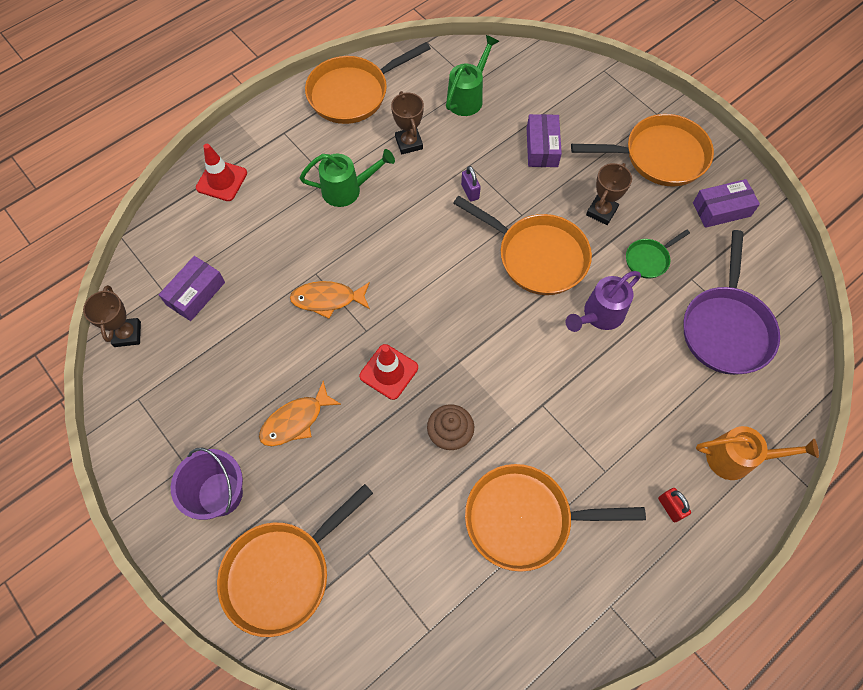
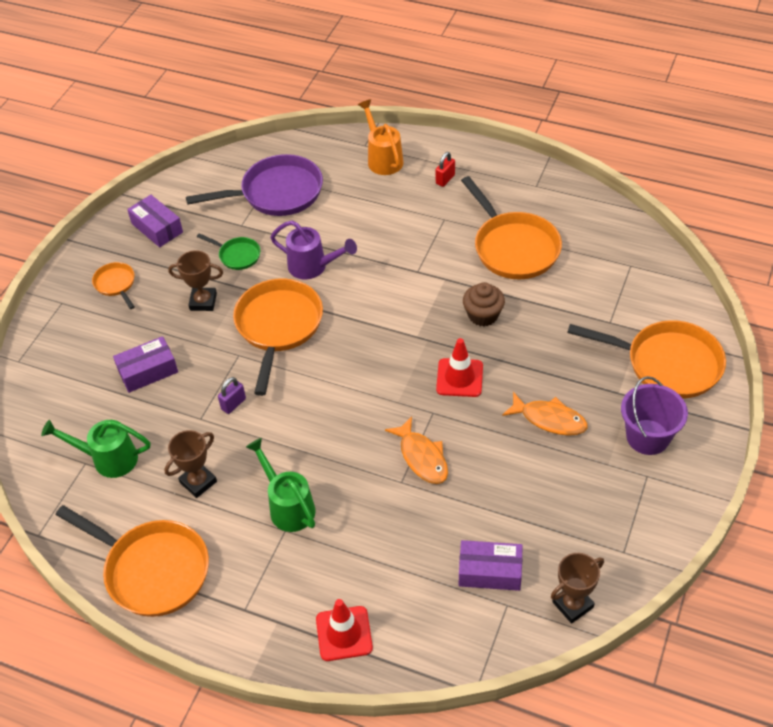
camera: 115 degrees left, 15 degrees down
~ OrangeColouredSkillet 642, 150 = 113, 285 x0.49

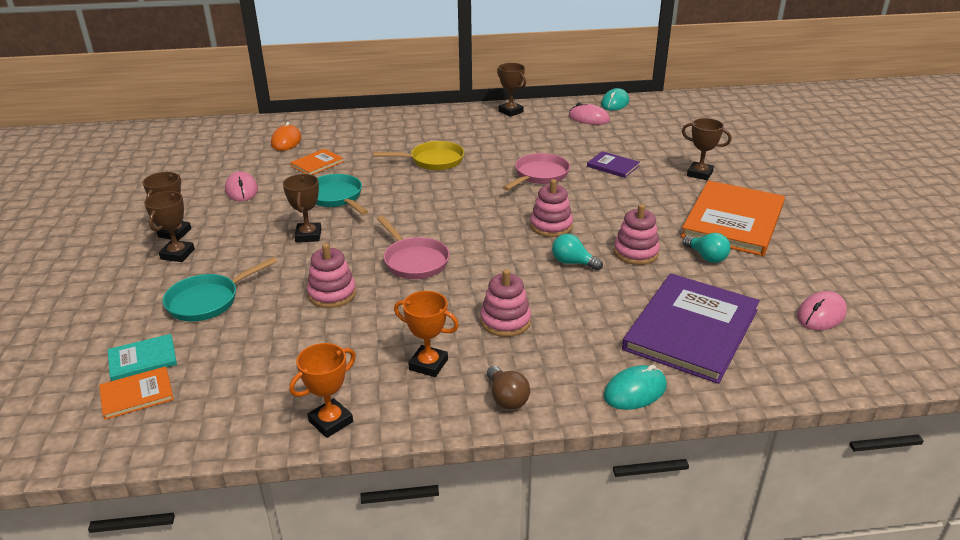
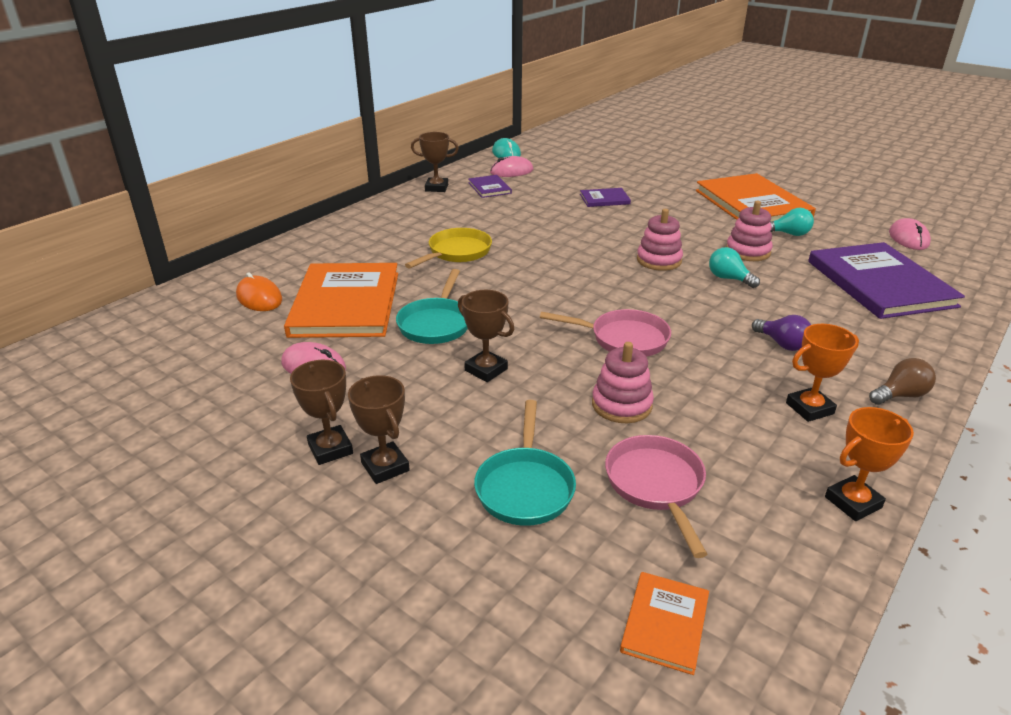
camera: 45 degrees left, 0 degrees up
- TurquoiseBook 142, 357
~ OrangeColouredTrophy 322, 390 = 869, 464 60 degrees clockwise
~ OrangeColouredBook 317, 162 = 341, 300 x2.21
~ TurquoiseSkillet 342, 194 = 432, 306 90 degrees counterclockwise
~ RosyStackingRings 505, 303 to RoyalPurpleLightBulb 781, 333
~ RussetLightBulb 508, 388 = 902, 381 45 degrees counterclockwise
~ RosySkillet 536, 172 to 656, 496
~ TurquoiseLightBulb 577, 252 = 734, 267 60 degrees clockwise
- TurquoisePcMouse 635, 387
- RussetTrophy 706, 149
+ RoyalPurpleBook 490, 186

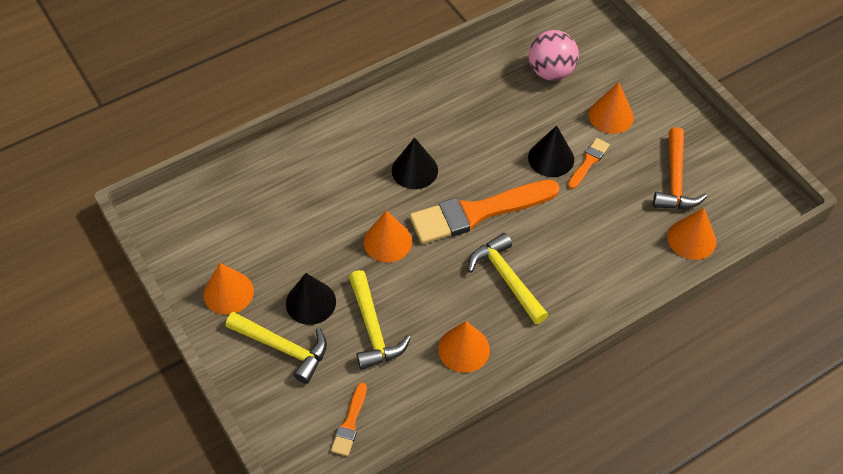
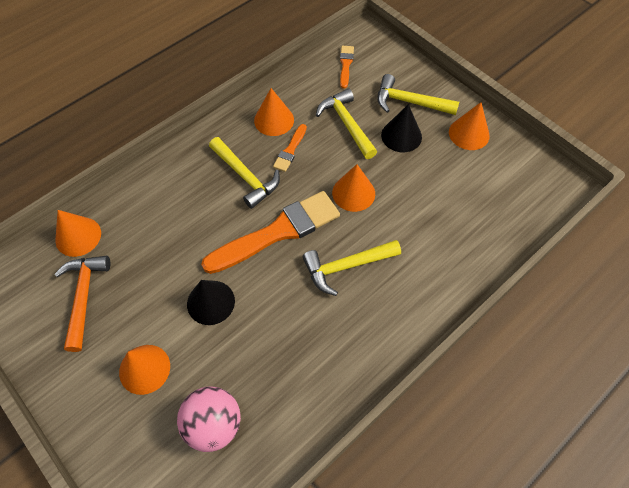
camera: 170 degrees right, 5 degrees up
~ BlackCone 415, 163 to YellowClawHammer 352, 268
~ OrangeColouredPaintbrush 589, 163 to 290, 148

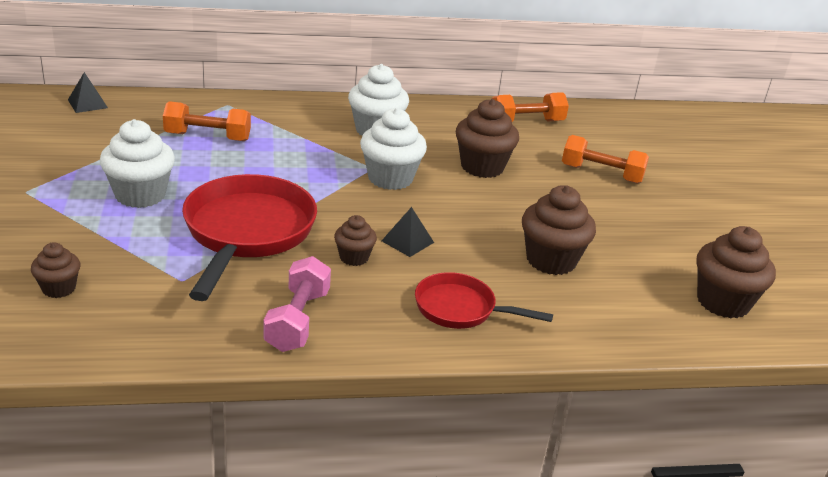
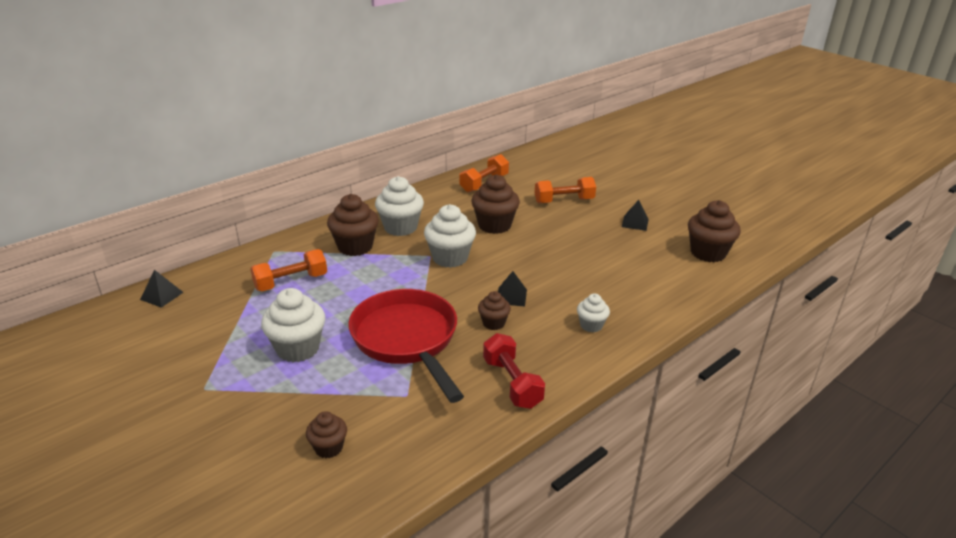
camera: 30 degrees left, 0 degrees up
~ RosyDumbbell 297, 304 to CrimsonDumbbell 514, 371
~ CrimsonSkillet 484, 300 to WhiteMuffin 593, 313
~ RussetMuffin 559, 230 to 353, 225
+ BlackSolidPyramid 635, 215

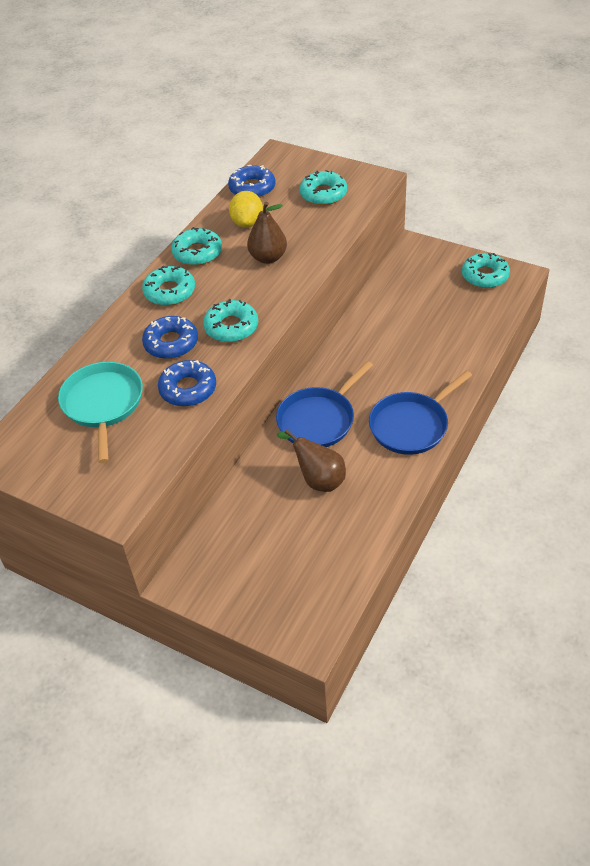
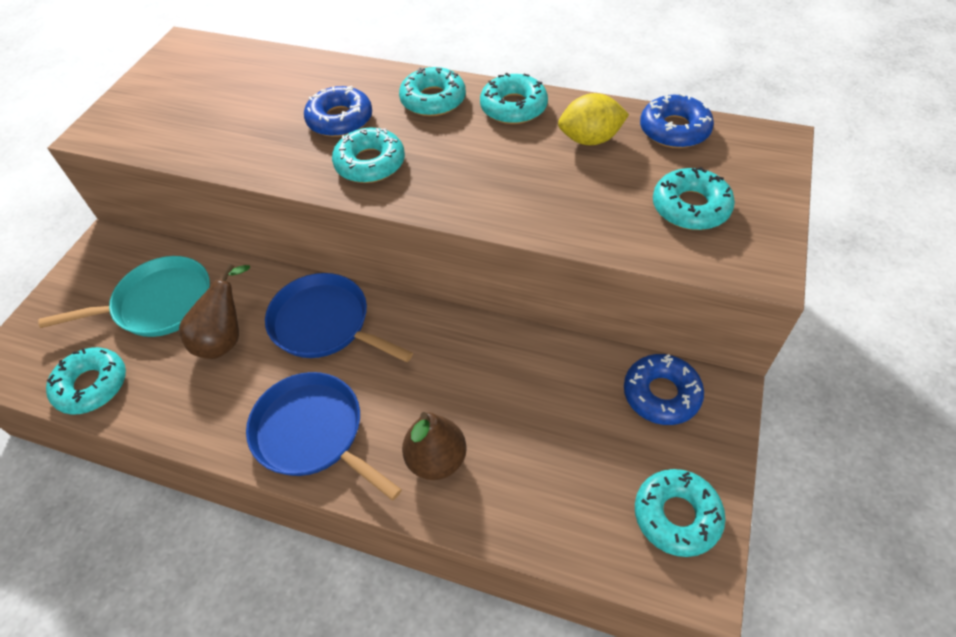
camera: 80 degrees right, 5 degrees up
~ TurquoiseSkillet 100, 412 to 124, 296
~ RoyalBlueDoughnut 187, 383 to 664, 389
~ RussetToyPear 267, 233 to 434, 446
+ TurquoiseDoughnut 86, 380

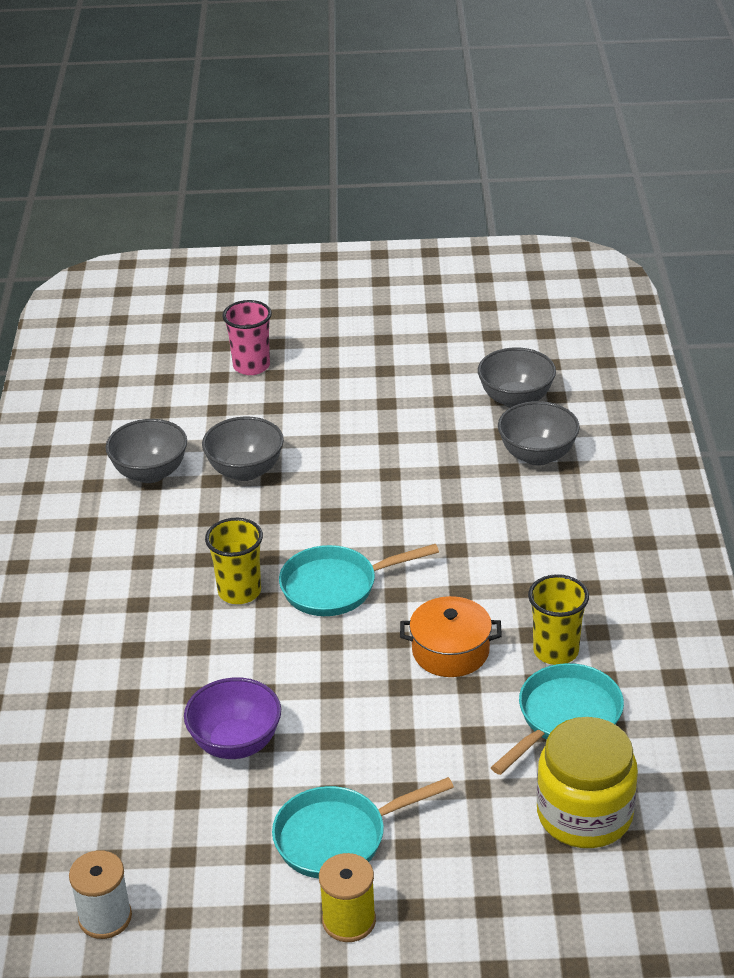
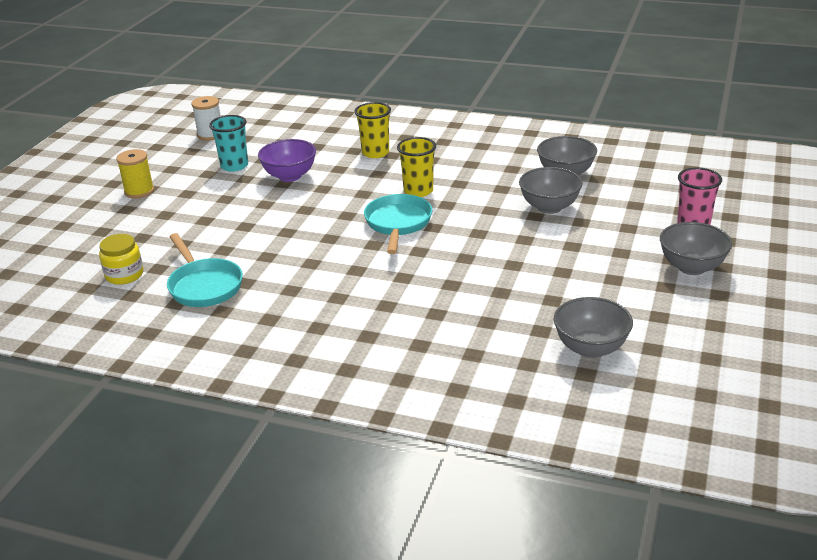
camera: 110 degrees right, 5 degrees down
- TurquoiseSkillet 363, 828
- OrangeColouredStockpot 451, 636
~ GreyBowl 539, 433 to 696, 248
~ YellowCup 558, 619 to 373, 130
~ YellowPreserveJar 587, 782 = 121, 259 x0.60
+ TurquoiseCup 228, 143

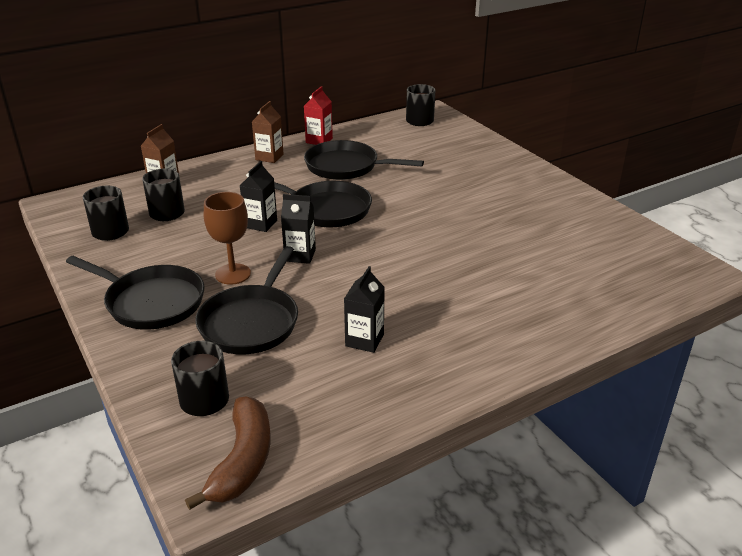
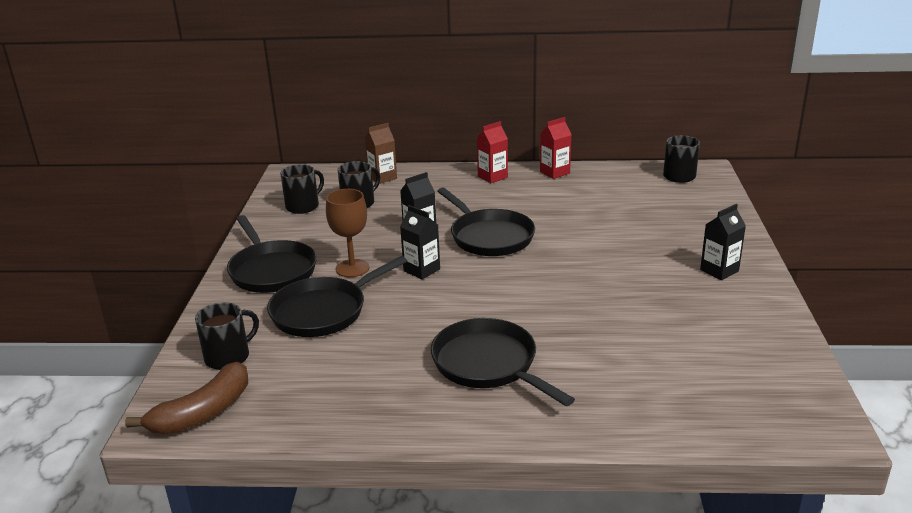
camera: 35 degrees right, 5 degrees down
~ RussetMilkCarton 268, 132 to CrimsonMilkCarton 492, 152
~ BlackSkillet 364, 160 to 503, 362
~ BlackMilkCarton 364, 309 to 723, 242

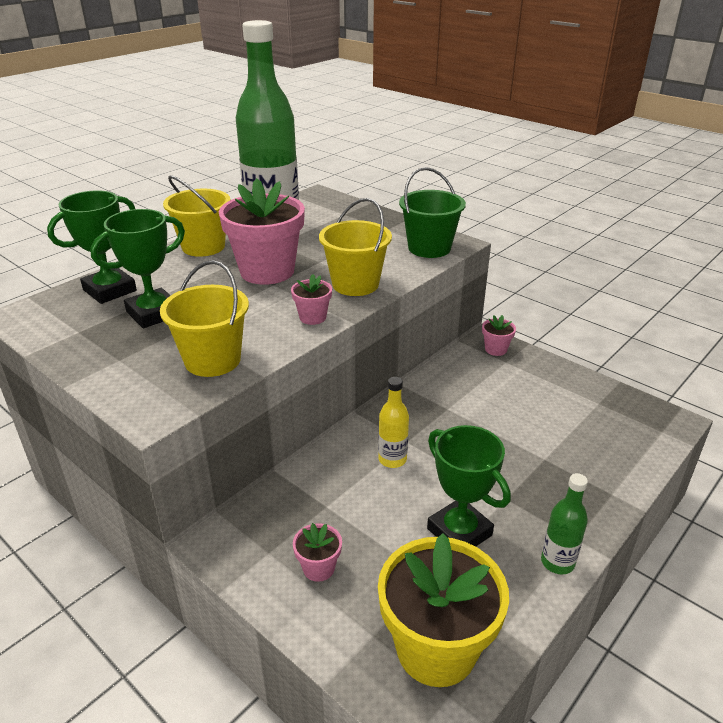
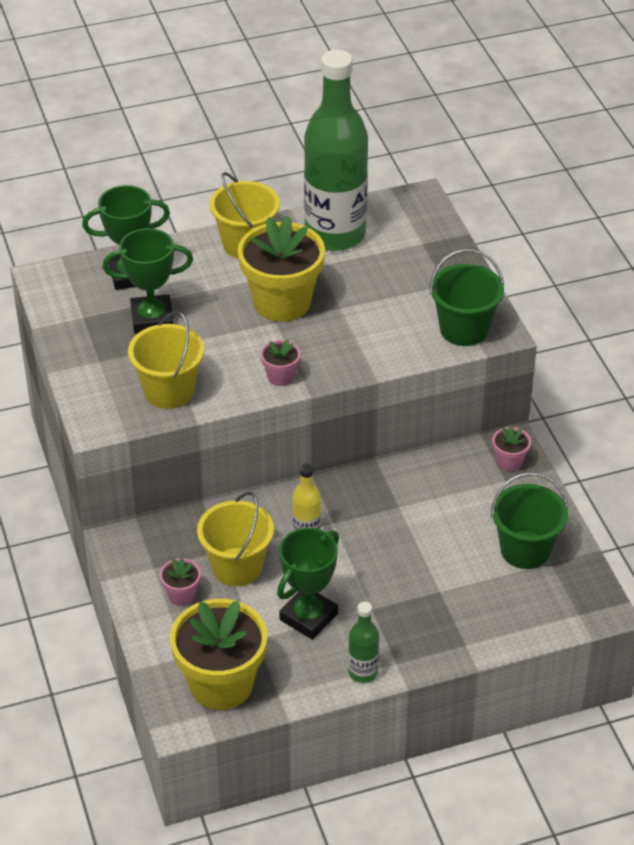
camera: 30 degrees right, 10 degrees up
~ RosyPlantPot 262, 231 to YellowPlantPot 281, 269
~ YellowBucket 355, 247 to 235, 539
~ LeafGreenTrophy 469, 486 = 308, 584 45 degrees clockwise
+ LeafGreenBucket 529, 520

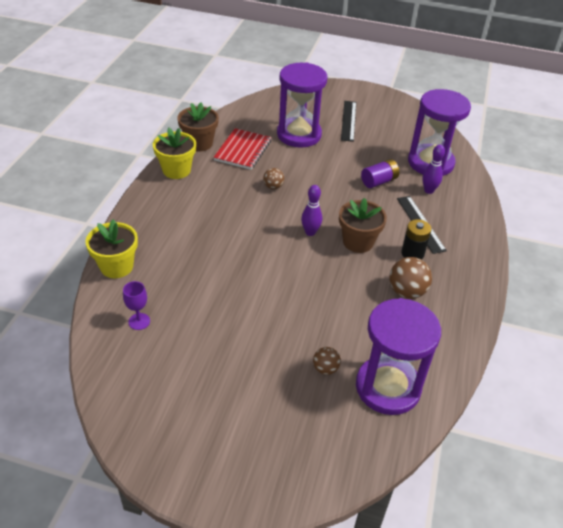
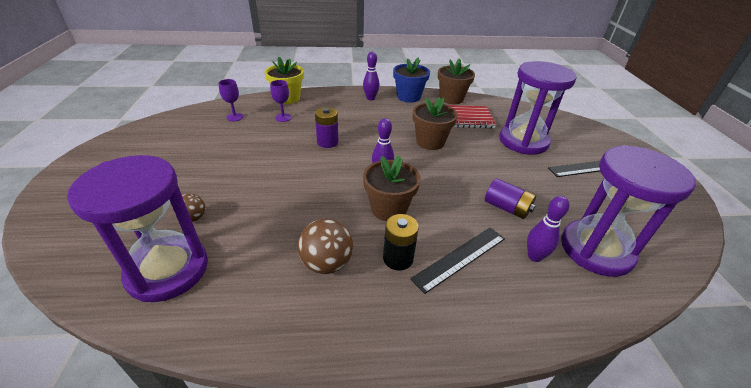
camera: 70 degrees right, 5 degrees down
~ YellowPlantPot 174, 153 to RoyalBluePlantPot 411, 80
~ RussetSphere 273, 178 to RussetPlantPot 435, 123
+ RoyalPurpleChalice 281, 101
+ RoyalPurpleBattery 326, 127
+ RoyalPurpleBowlingPin 371, 76

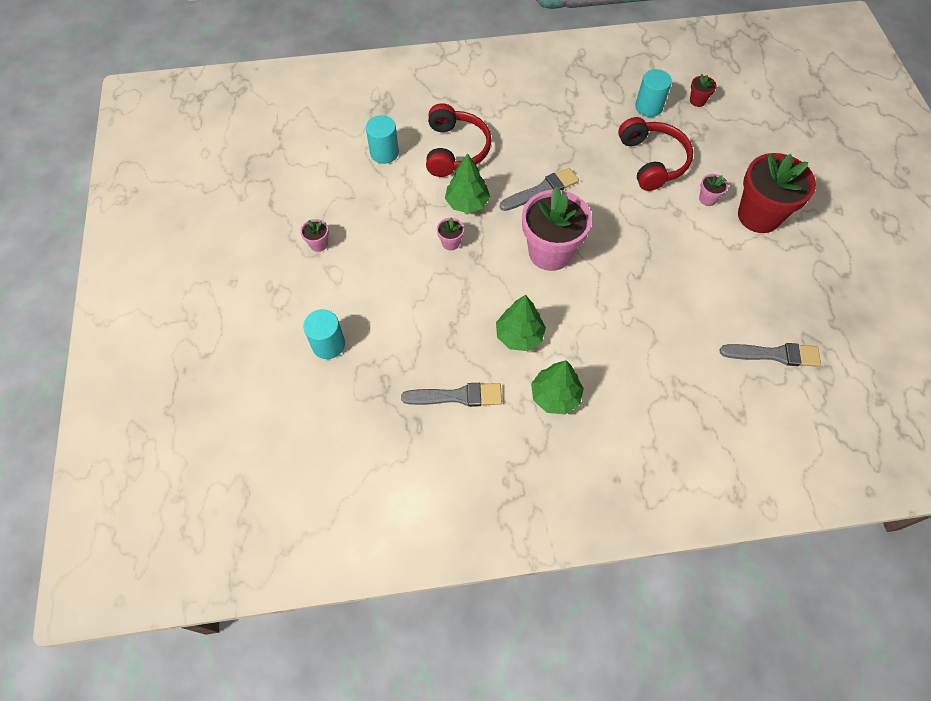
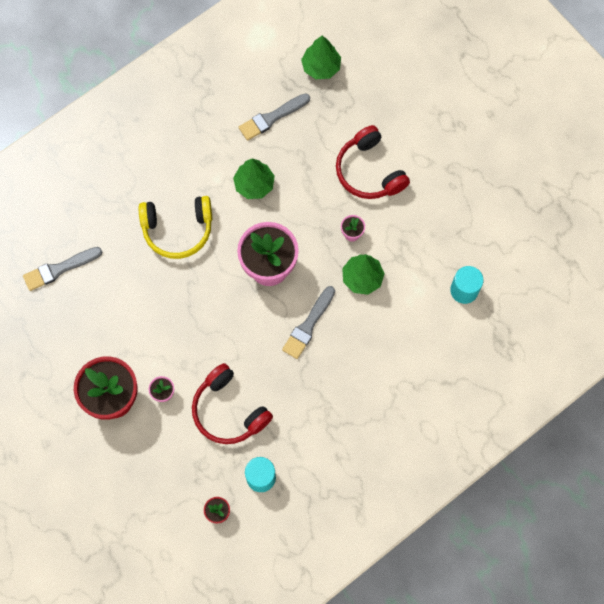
camera: 150 degrees right, 10 degrees up
- RosyPlantPot 314, 235
- TurquoiseSolidCylinder 324, 334
~ CrimsonOverEarHeadphones 459, 140 to 373, 162
~ LeafGreenFirTree 557, 387 to 321, 57
+ YellowOverEarHeadphones 175, 227

